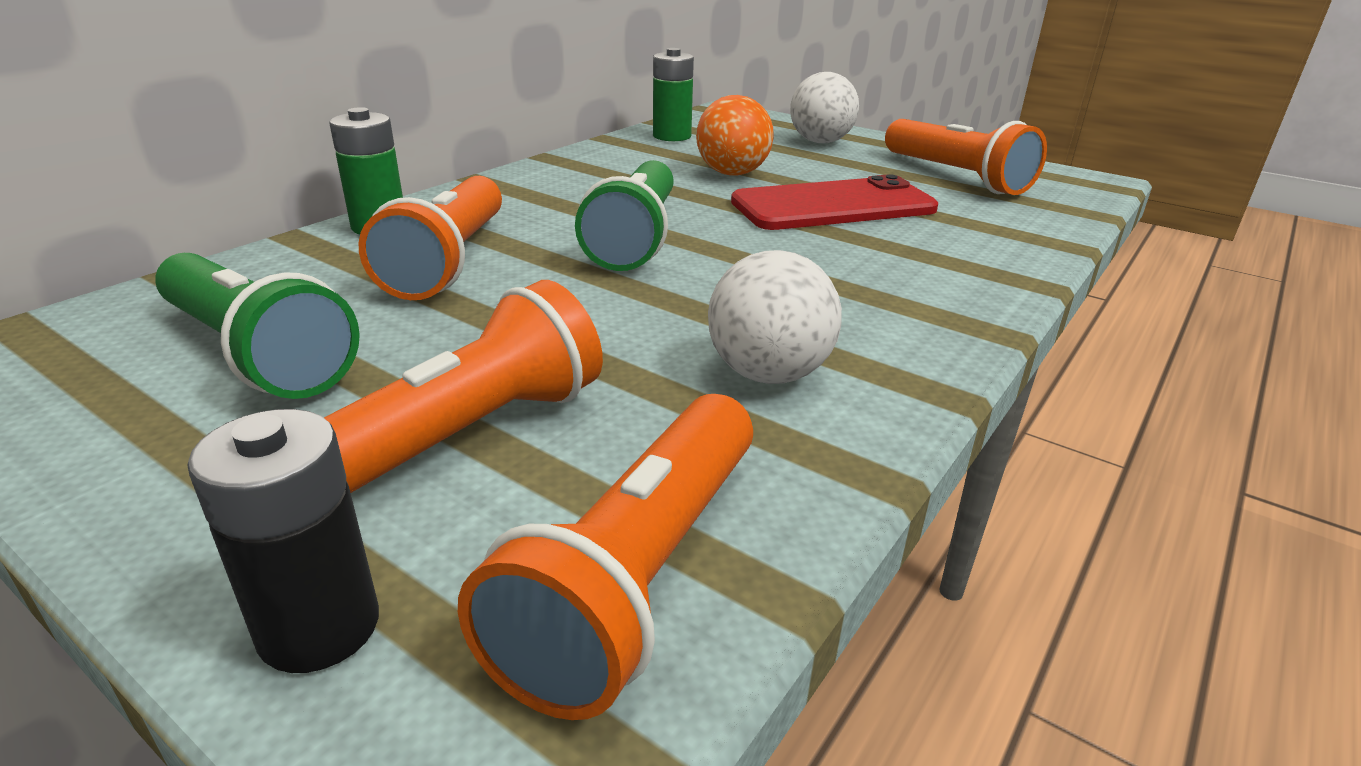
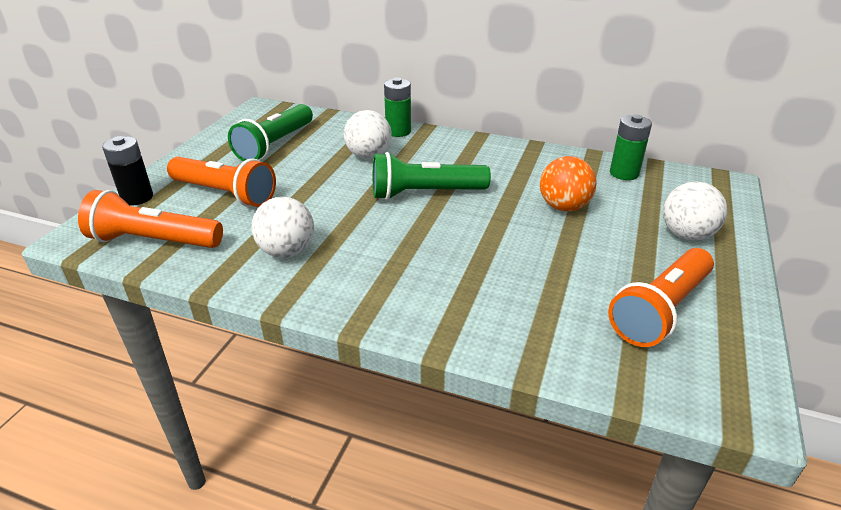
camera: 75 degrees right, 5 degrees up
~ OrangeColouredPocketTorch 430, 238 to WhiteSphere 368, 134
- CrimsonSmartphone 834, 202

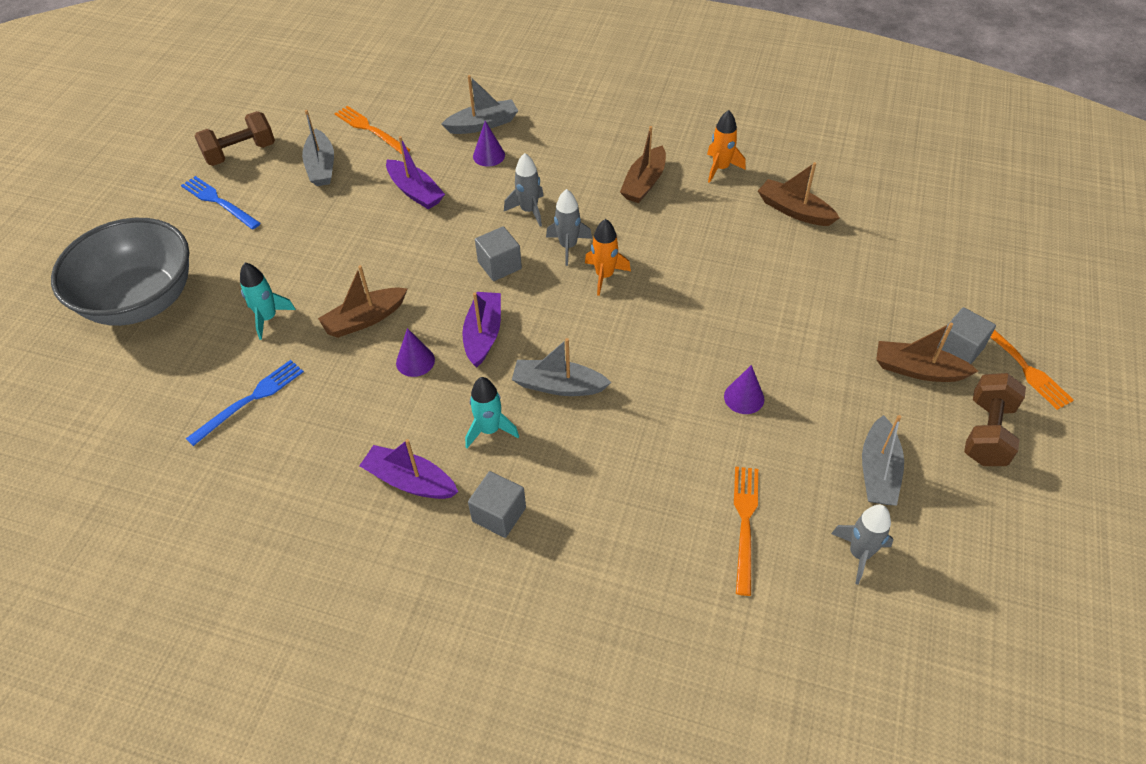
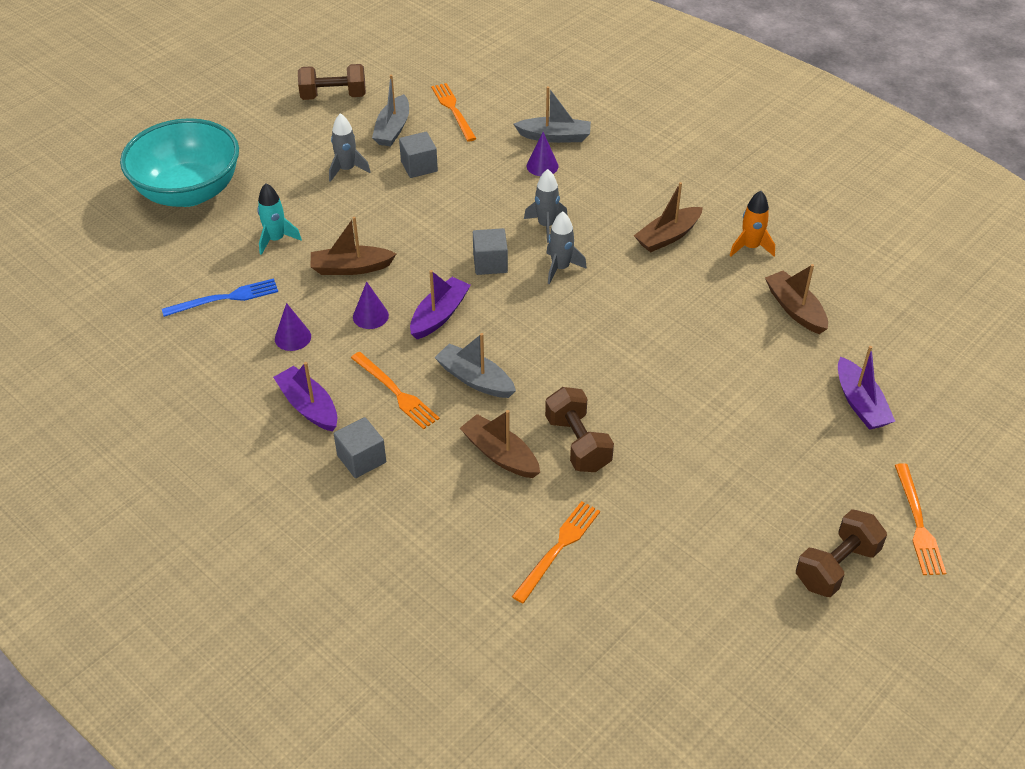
camera: 25 degrees right, 5 degrees down
~ GreyBowl 120, 272 to TurquoiseBowl 179, 162
- RoyalBlueFork 221, 202
~ RoyalPurpleBoat 415, 172 to 866, 388
~ TurquoiseSpaceship 492, 412 to OrangeColouredFork 395, 391
- OrangeColouredSpaceship 608, 257
~ RoyalPurpleCone 744, 389 to 293, 327
~ GreySpaceship 862, 545 to 350, 147
- GreyBoat 883, 460
~ RussetBoat 927, 352 to 500, 444
~ GreyBlock 966, 335 to 418, 155
+ RussetDumbbell 579, 429

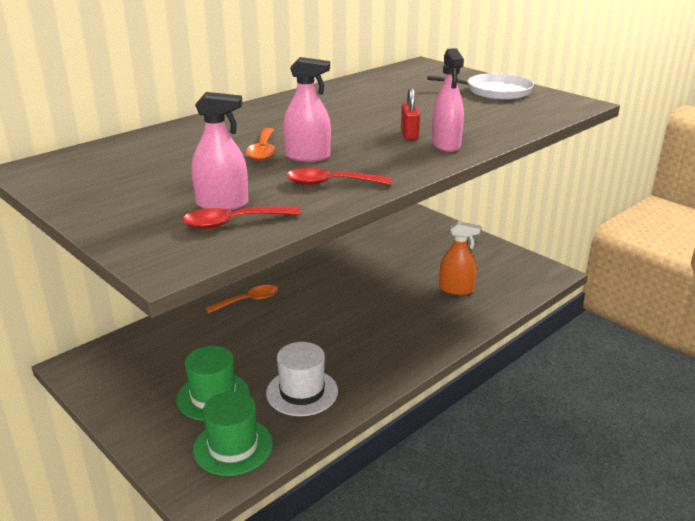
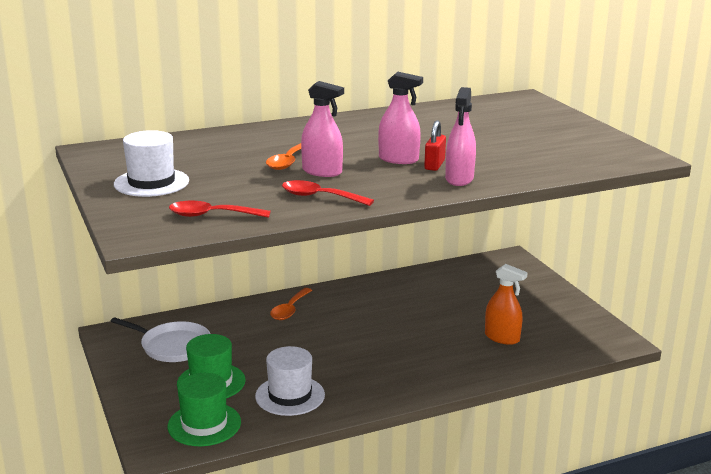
camera: 20 degrees right, 5 degrees down
~ RosySprayer 219, 151 to 400, 118
~ OrangeColouredTeaspoon 241, 299 = 291, 304 120 degrees clockwise
~ WhiteSkillet 480, 86 to 160, 339
+ WhiteTallHat 151, 163

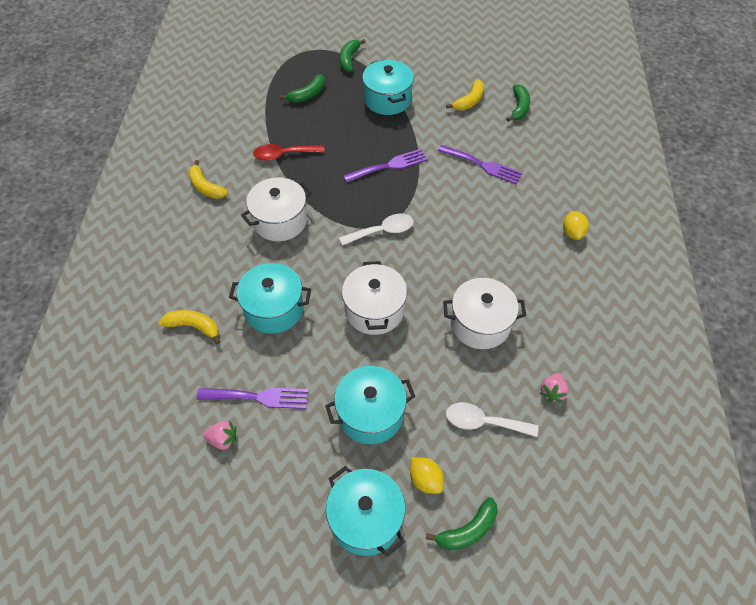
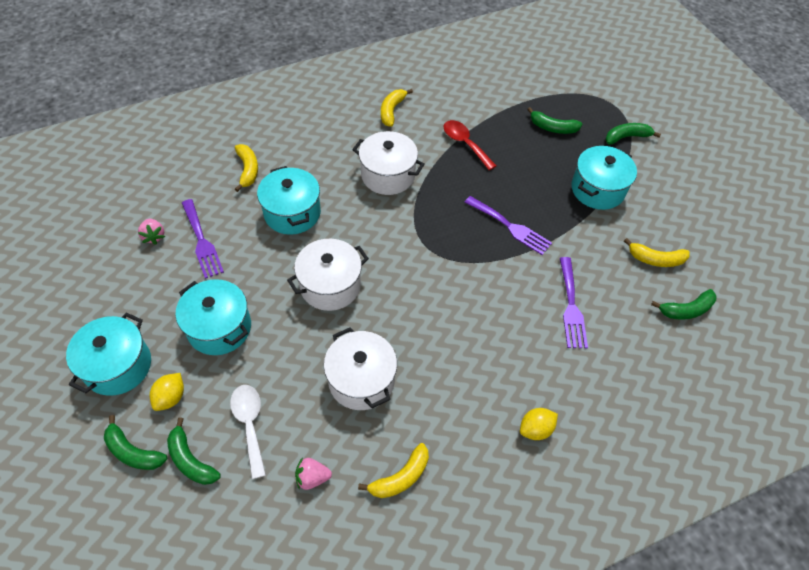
camera: 60 degrees right, 0 degrees up
- WhiteTeaspoon 376, 230
+ LeafGreenToyBanana 194, 451
+ YellowToyBanana 393, 470

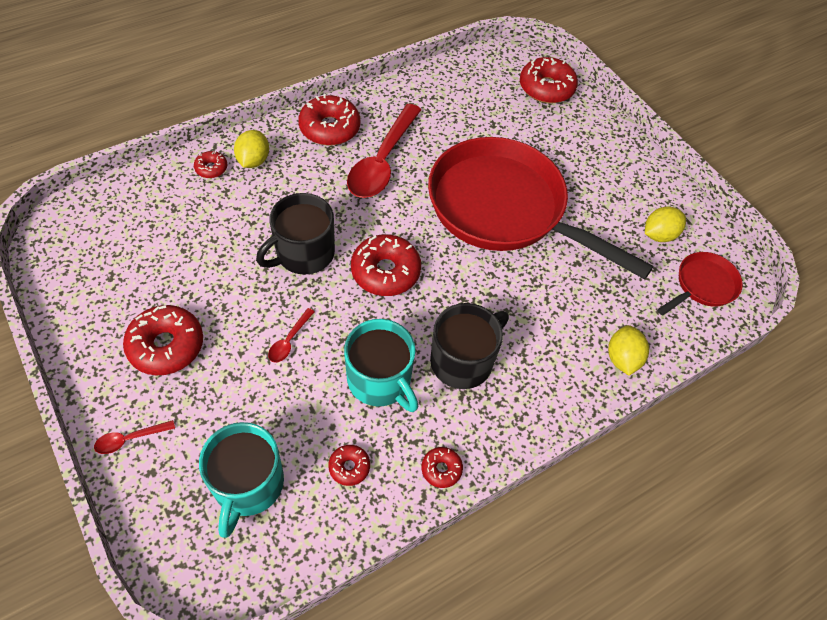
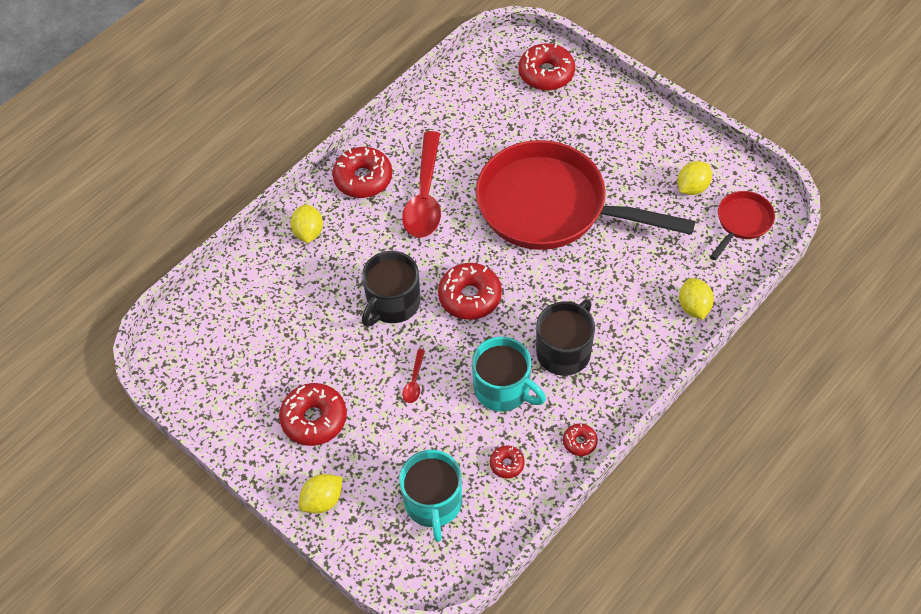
camera: 10 degrees left, 0 degrees up
~ CrimsonTeaspoon 134, 437 to YellowLemon 321, 494
- CrimsonDoughnut 210, 164

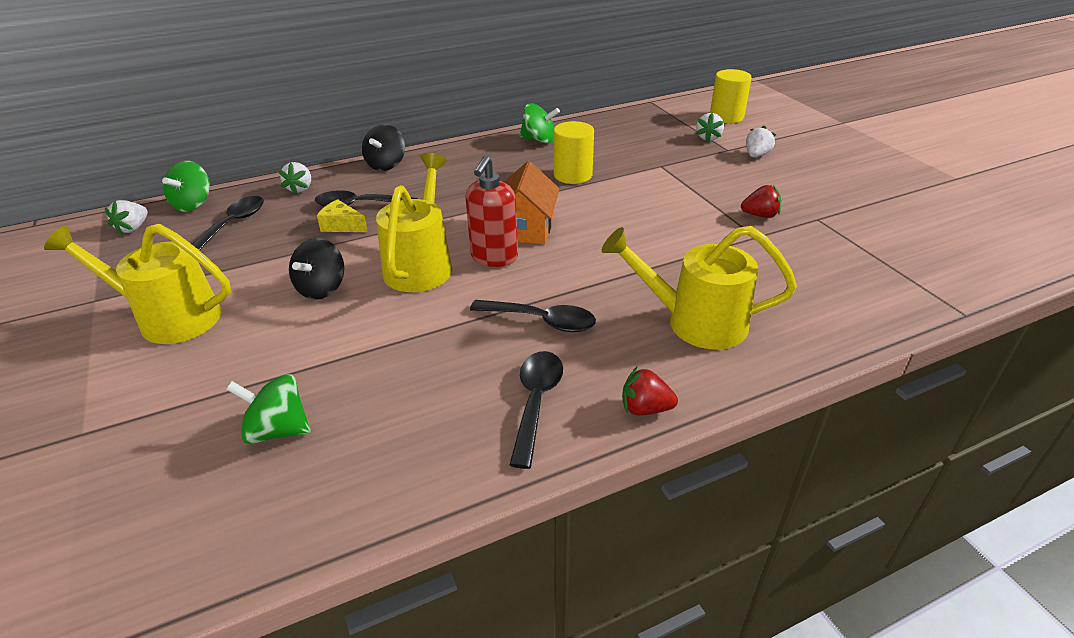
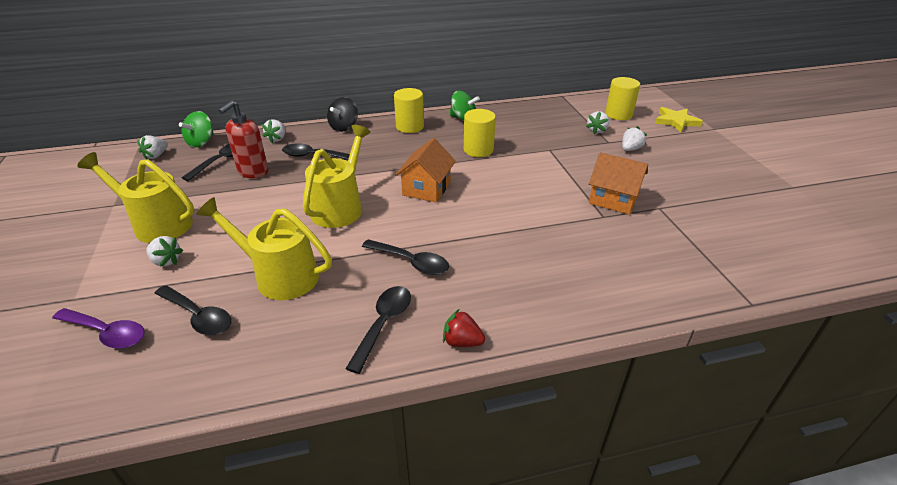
camera: 10 degrees right, 0 degrees up
~ LeafGreenToyTop 269, 409 to BlackTeaspoon 192, 310
- BlackToyTop 316, 269
- YellowPieceOfCheese 342, 215
~ CrimsonSoapPump 492, 211 to 244, 139
~ YellowSprinklingCan 699, 288 to 264, 248
~ CrimsonStrawberry 761, 201 to OrangeColouredHouse 618, 183
+ RoyalPurpleTeaspoon 98, 328
+ WhiteStrawberry 164, 251
+ YellowSolidCylinder 409, 110
+ YellowStar 679, 119

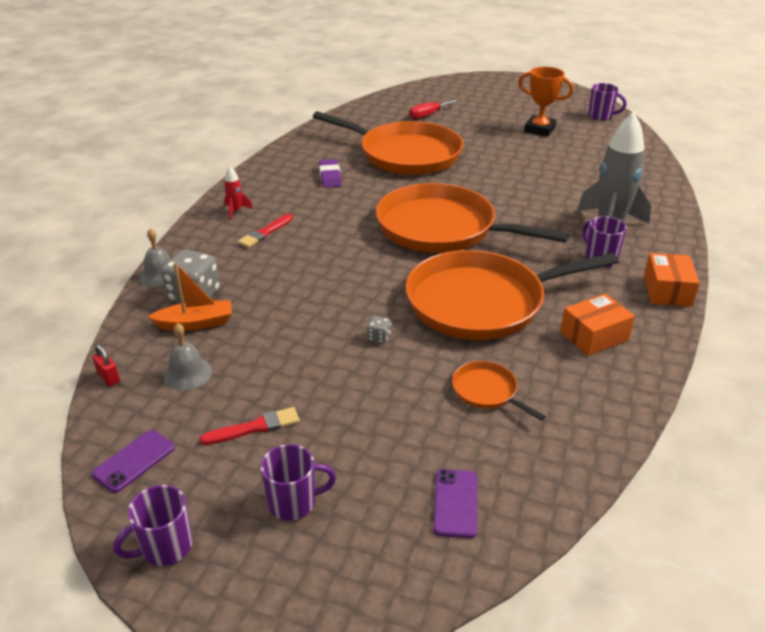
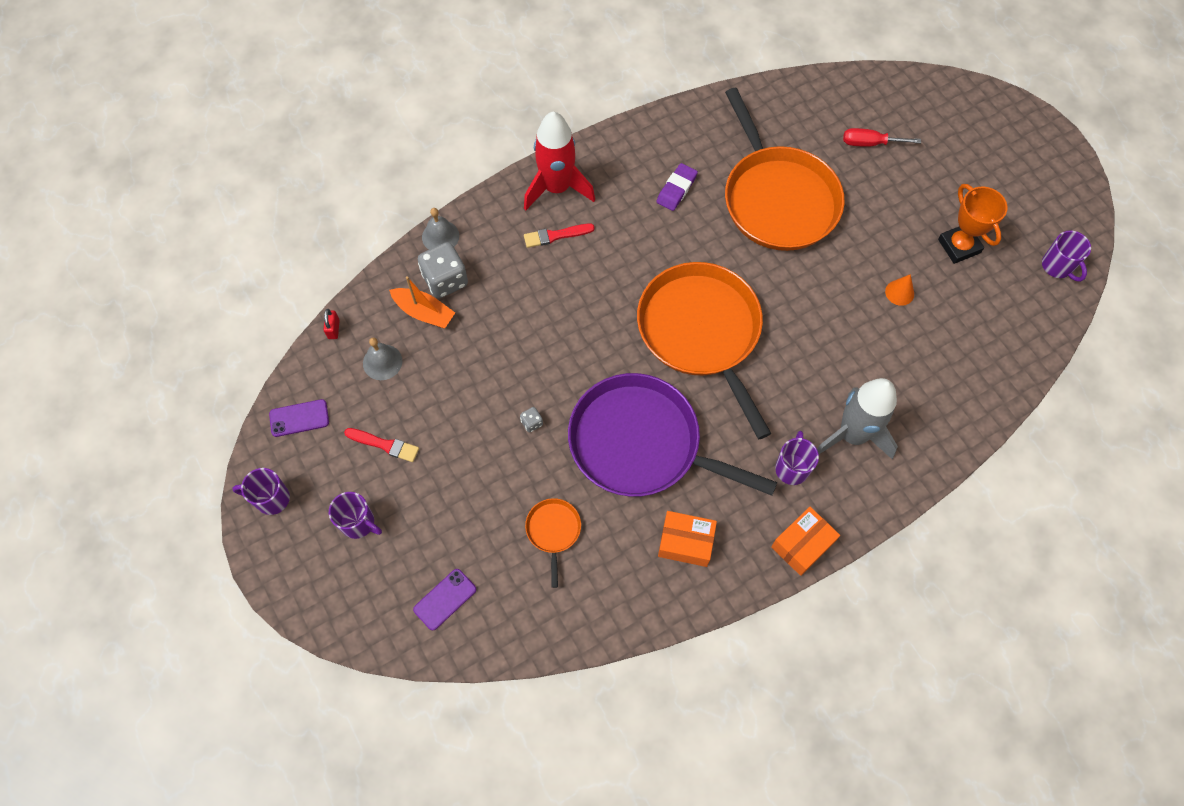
camera: 40 degrees right, 30 degrees up
~ CrimsonSpaceship 238, 193 = 559, 161 x2.32
~ OrangeColouredSkillet 512, 295 to RoyalPurpleSkillet 672, 435
+ OrangeColouredCone 899, 290

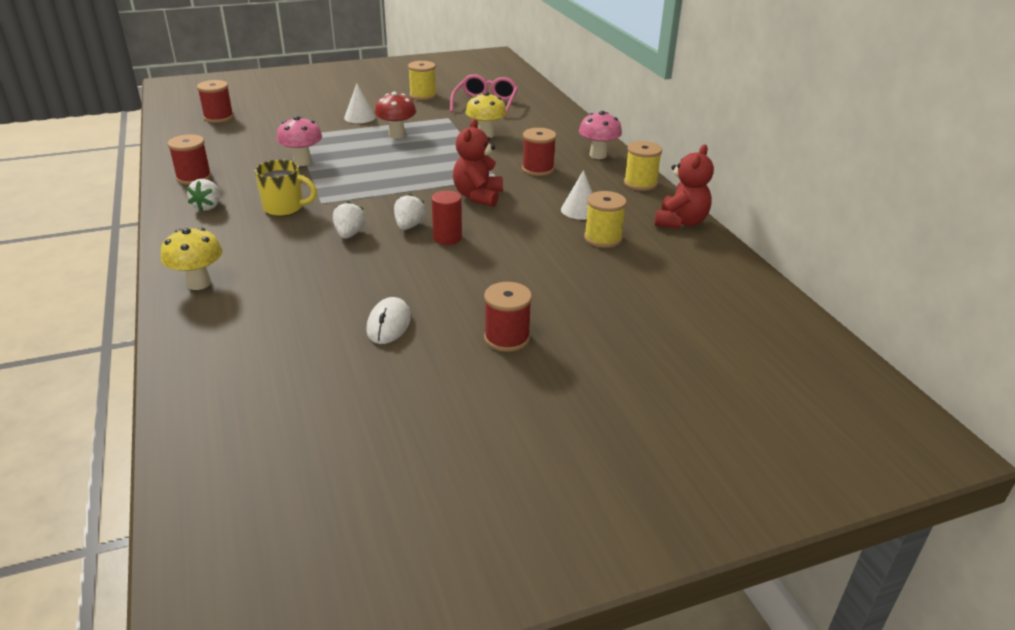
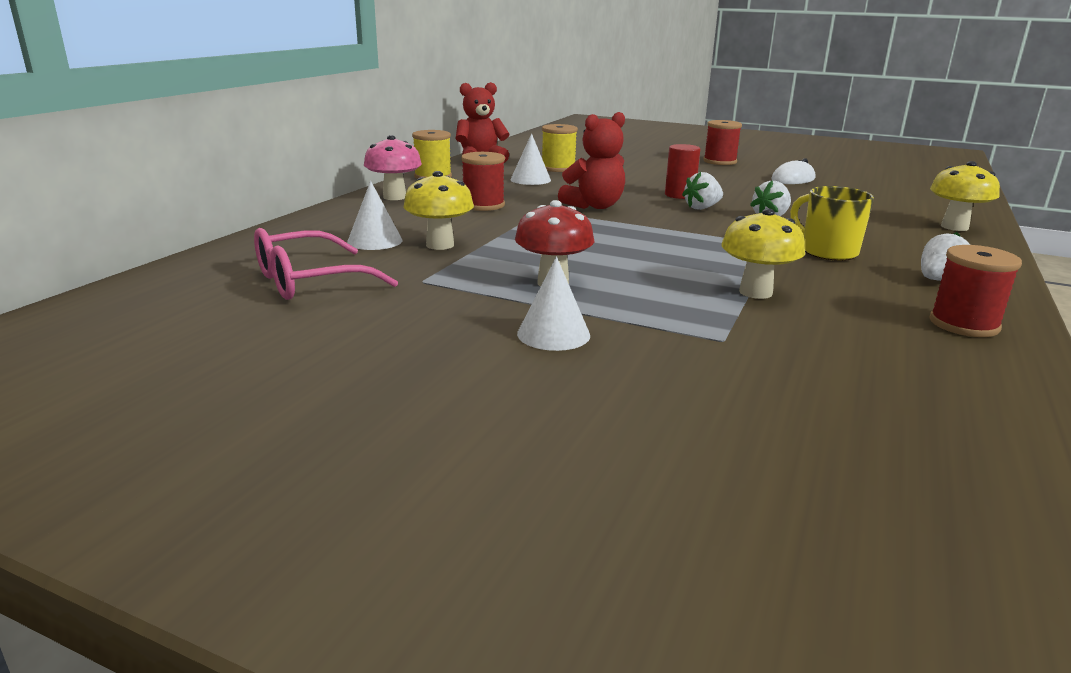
camera: 135 degrees left, 10 degrees down
- CrimsonReelOfThread 215, 101
~ RosyMushroom 299, 141 to YellowMushroom 763, 253
- YellowReelOfThread 422, 80
+ WhiteCone 375, 215

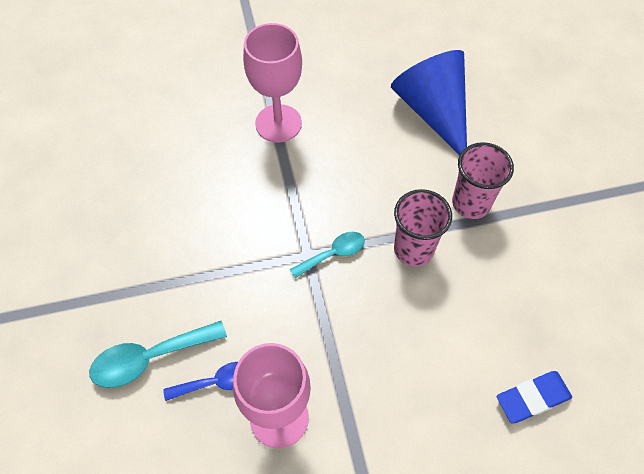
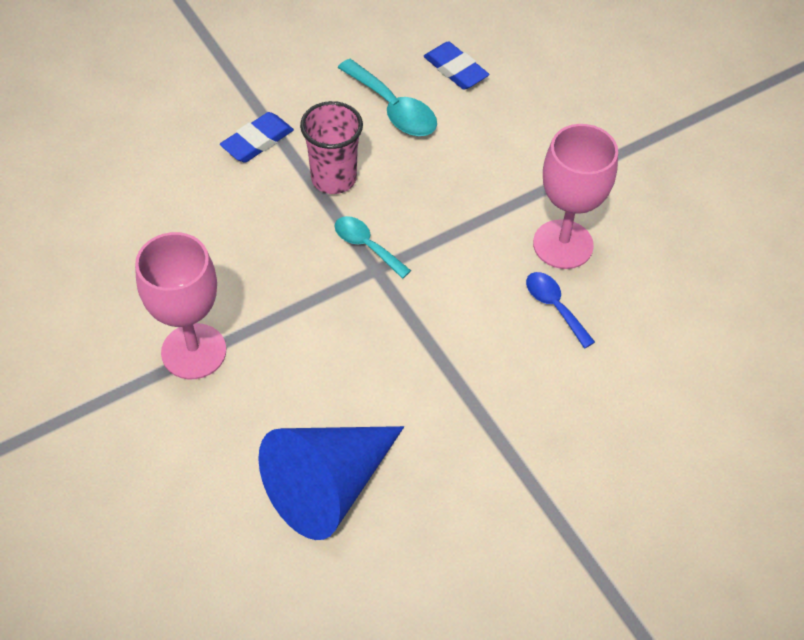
camera: 110 degrees left, 5 degrees down
~ TurquoiseTeaspoon 158, 354 to 387, 97
~ RoyalBlueCone 429, 102 to 331, 483
~ RosyCup 483, 180 to RoyalBlueEraser 257, 137

